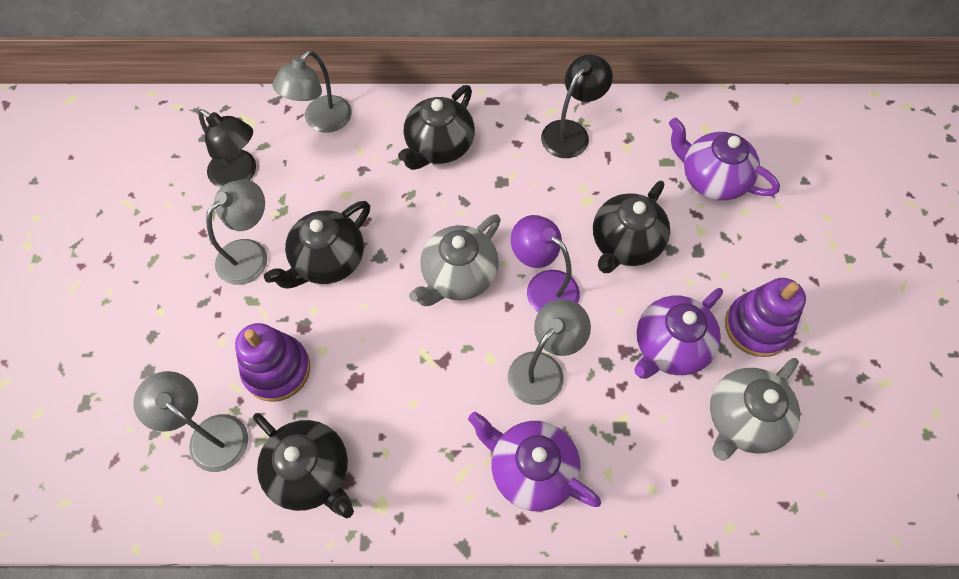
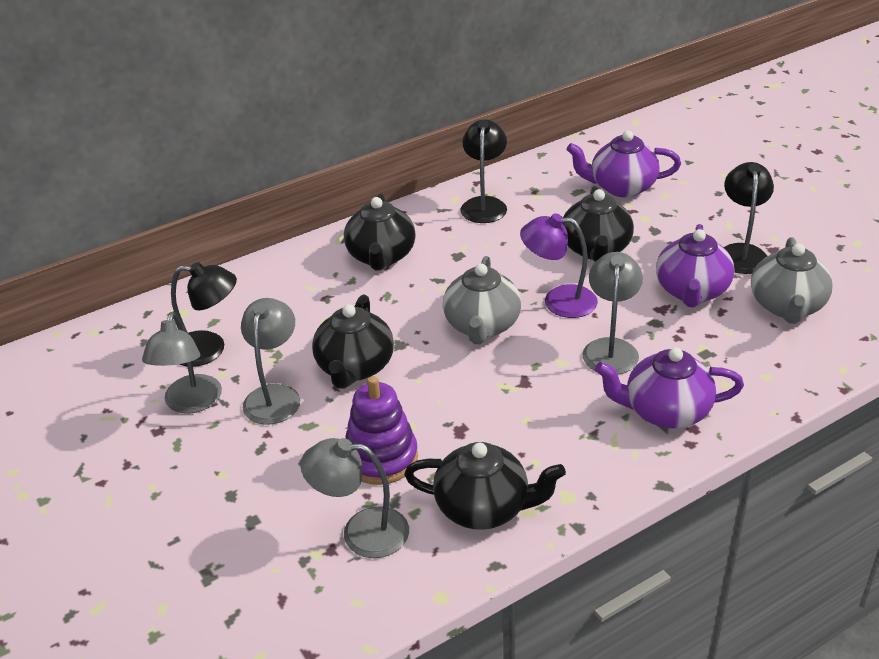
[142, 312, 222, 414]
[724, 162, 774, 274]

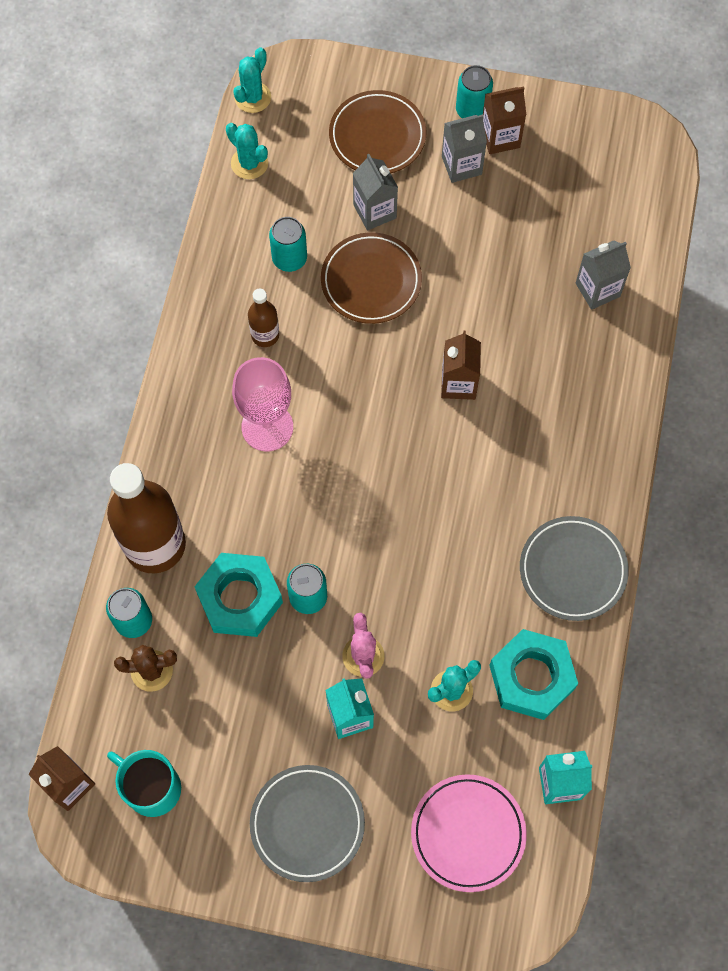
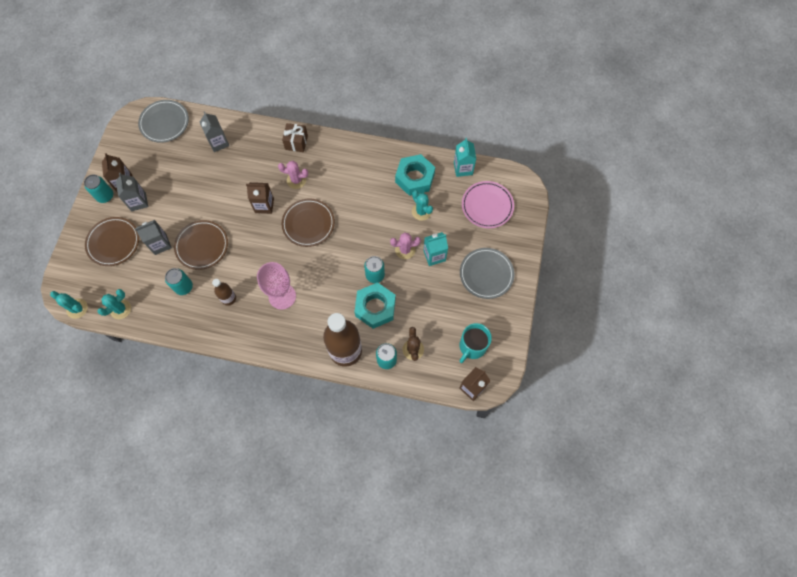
[278, 161, 308, 189]
[282, 123, 308, 152]
[282, 199, 335, 247]
[138, 100, 189, 143]

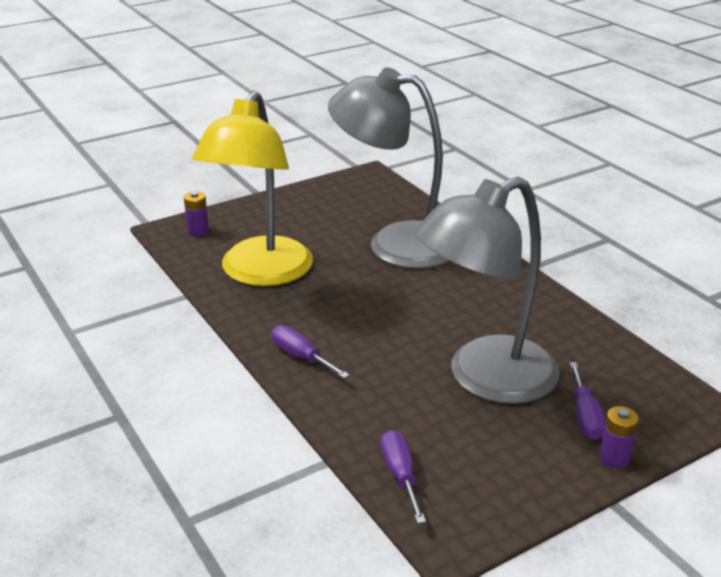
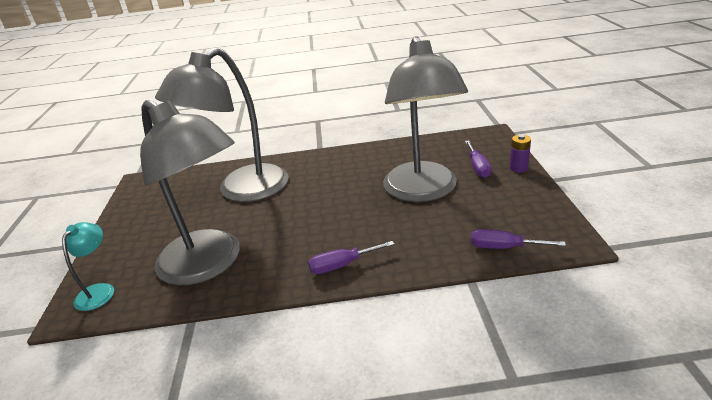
[62, 222, 114, 311]
[140, 100, 239, 285]
[465, 140, 491, 178]

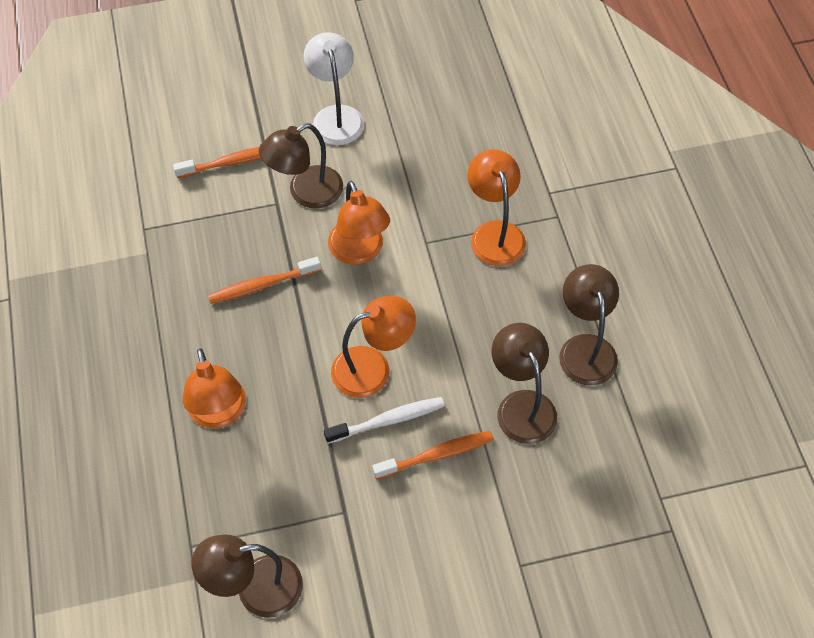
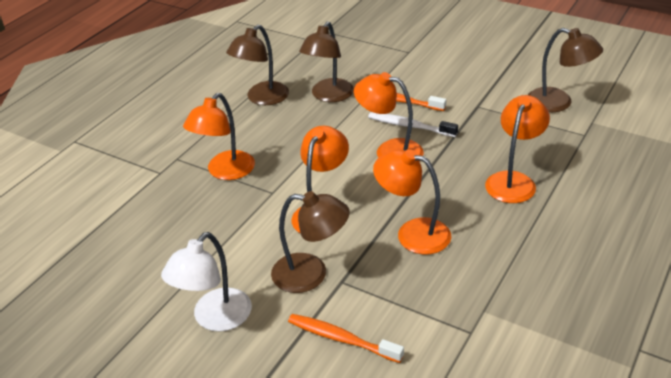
[373, 149, 451, 254]

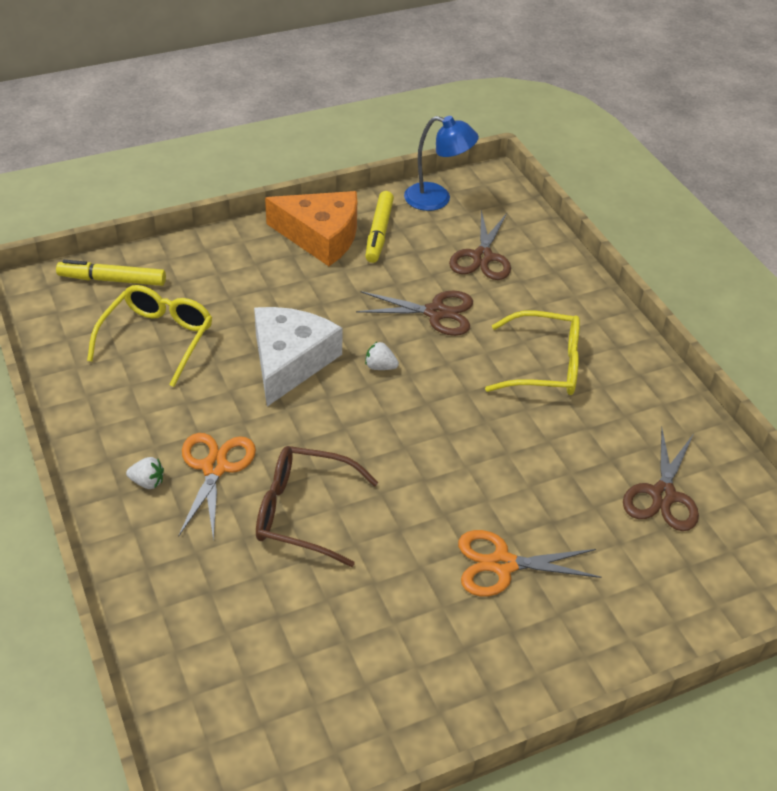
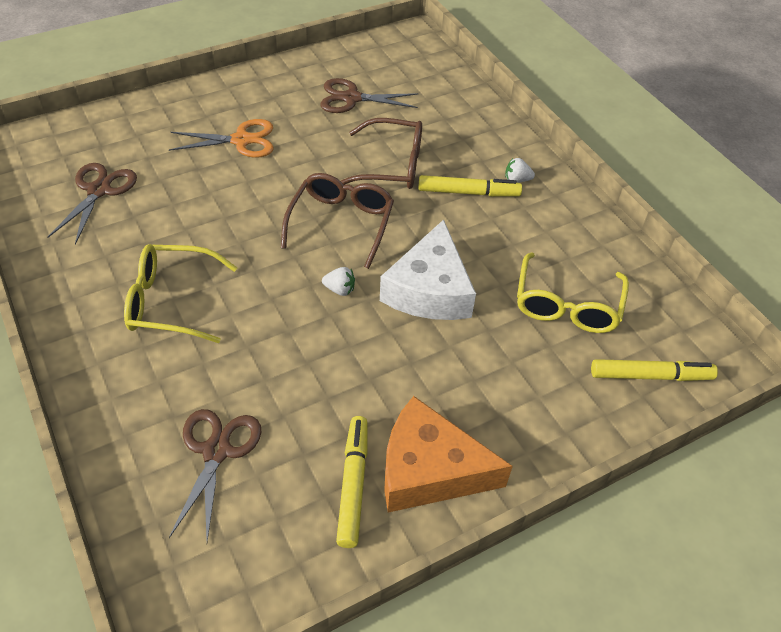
[404, 116, 479, 211] (first image)
[281, 173, 394, 269]
[320, 78, 419, 113]
[418, 175, 522, 197]

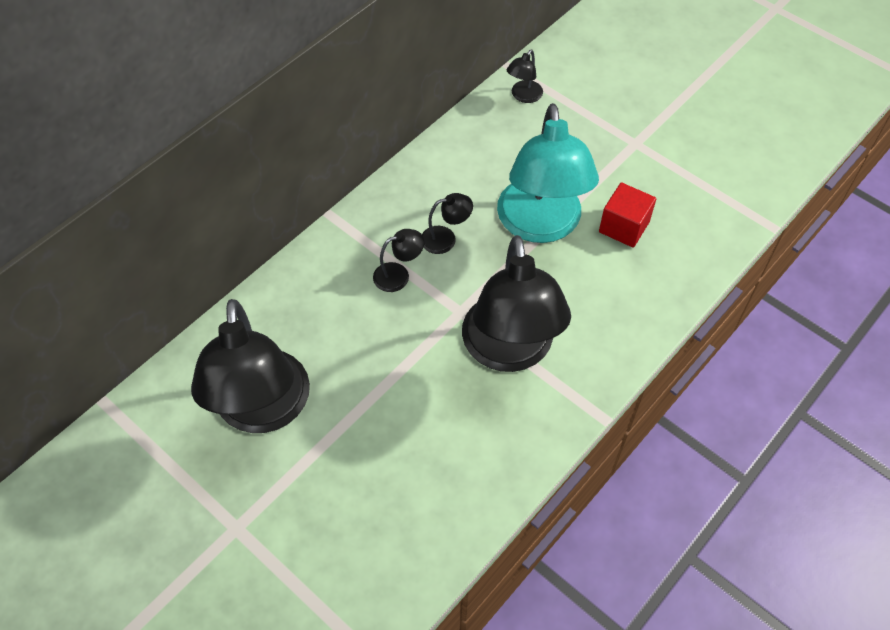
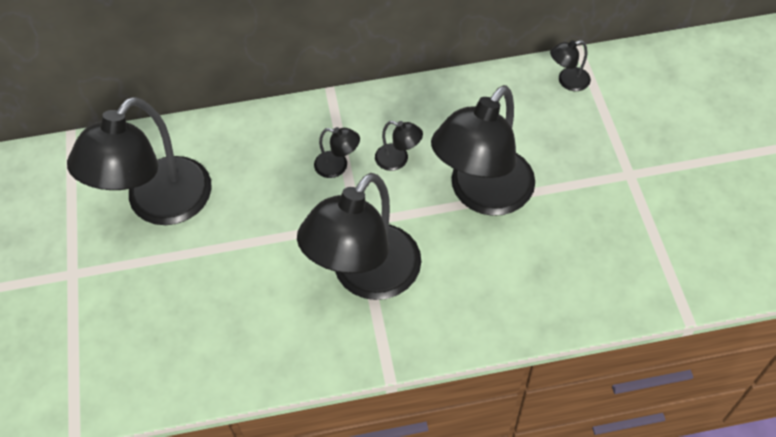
[599, 182, 656, 248] (first image)
[431, 85, 535, 216]

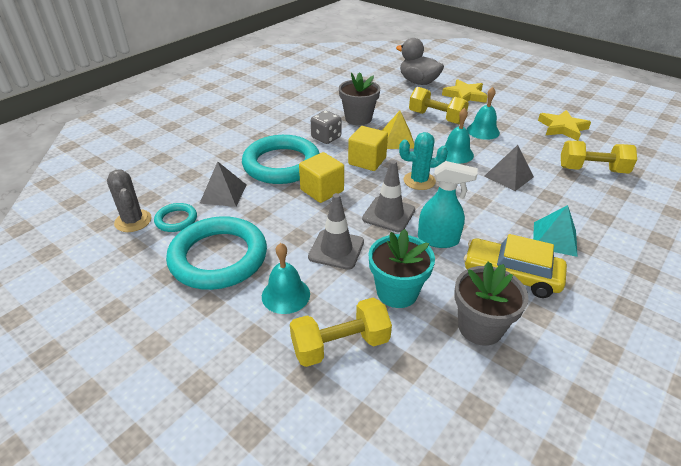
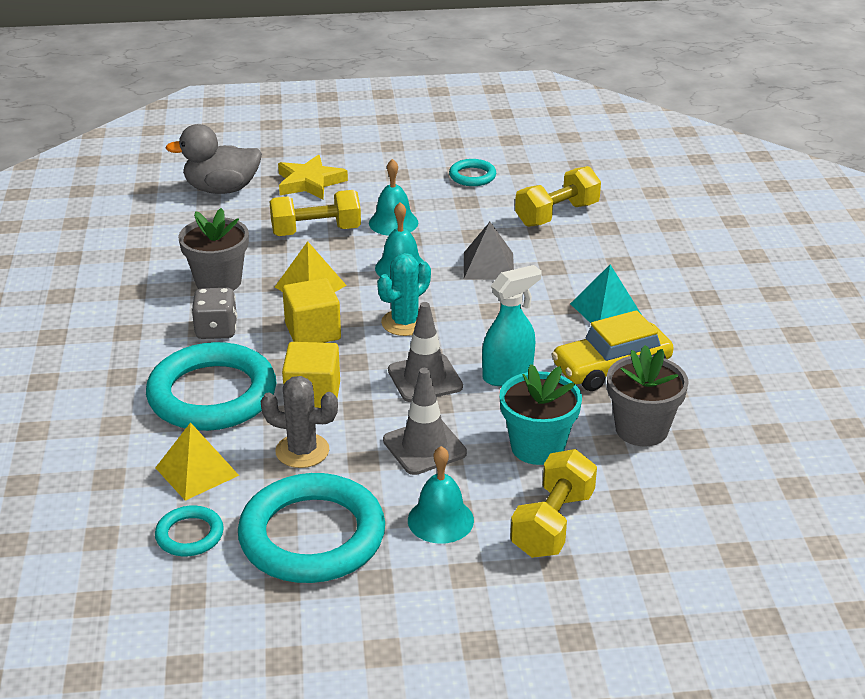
[261, 376, 338, 468]
[449, 159, 496, 186]
[155, 422, 239, 501]

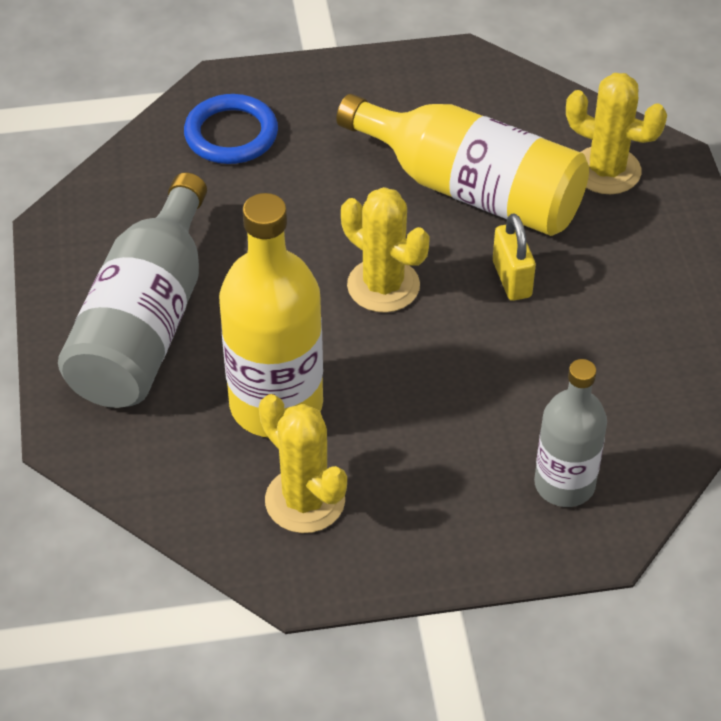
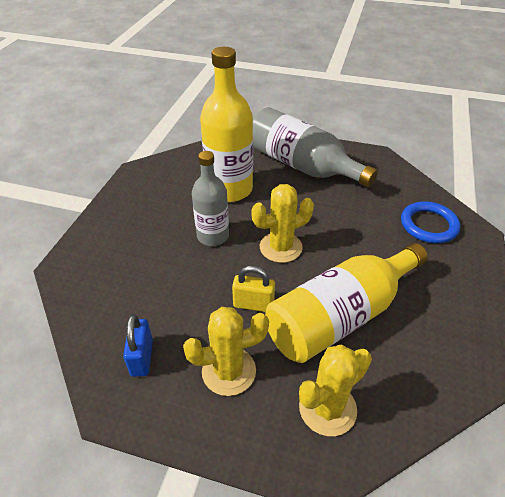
[123, 315, 153, 377]
[183, 307, 269, 396]
[192, 151, 229, 246]

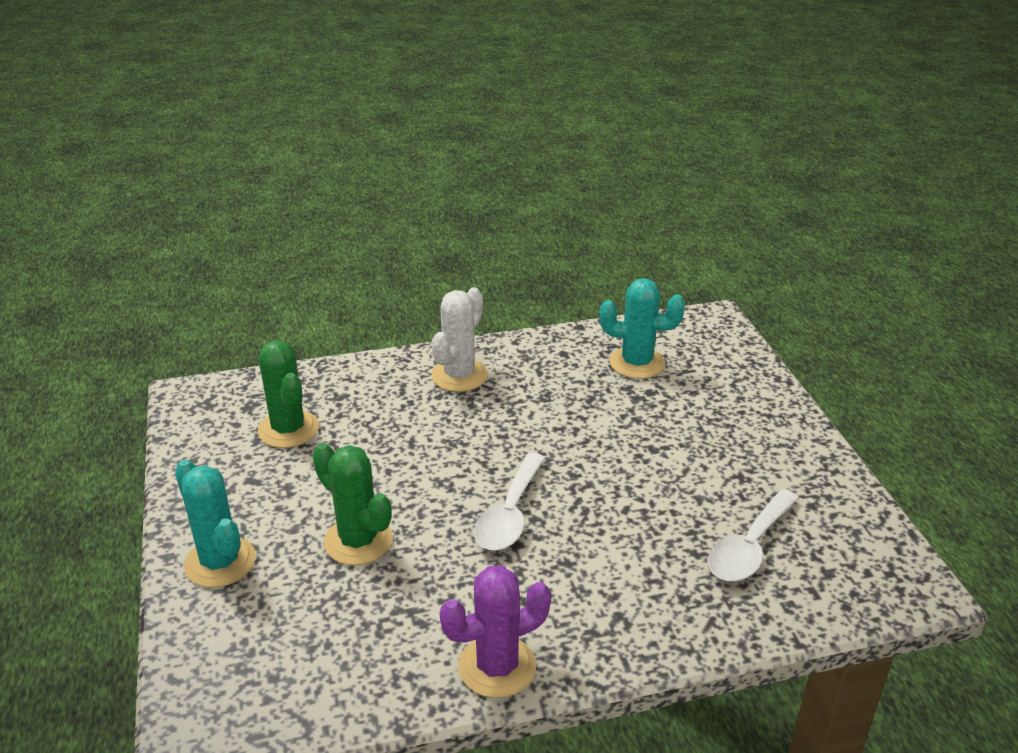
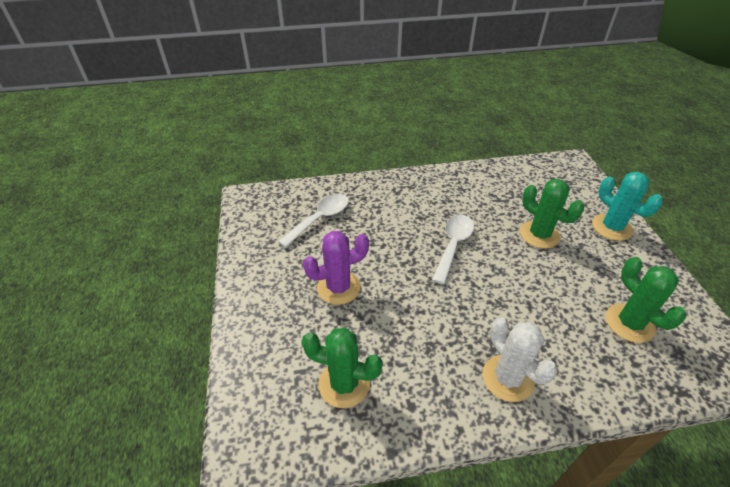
[303, 231, 369, 305]
[301, 328, 383, 408]
[483, 317, 558, 402]

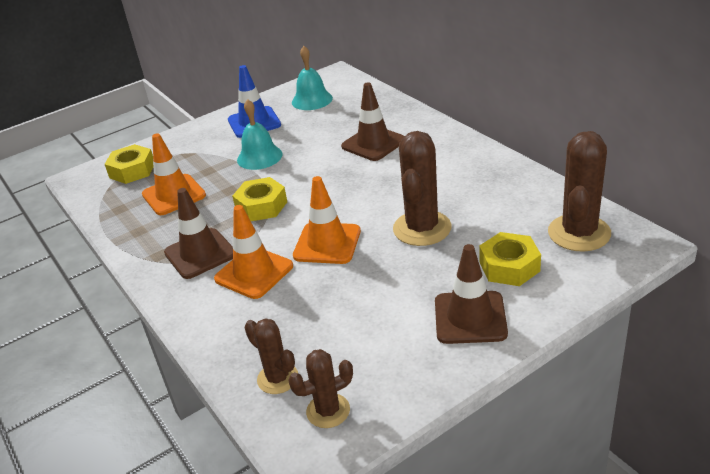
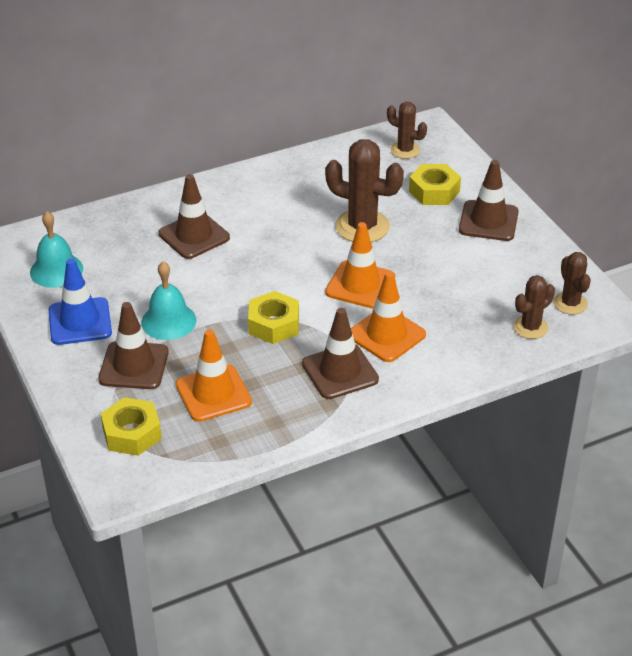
[98, 302, 169, 389]
[387, 102, 427, 159]

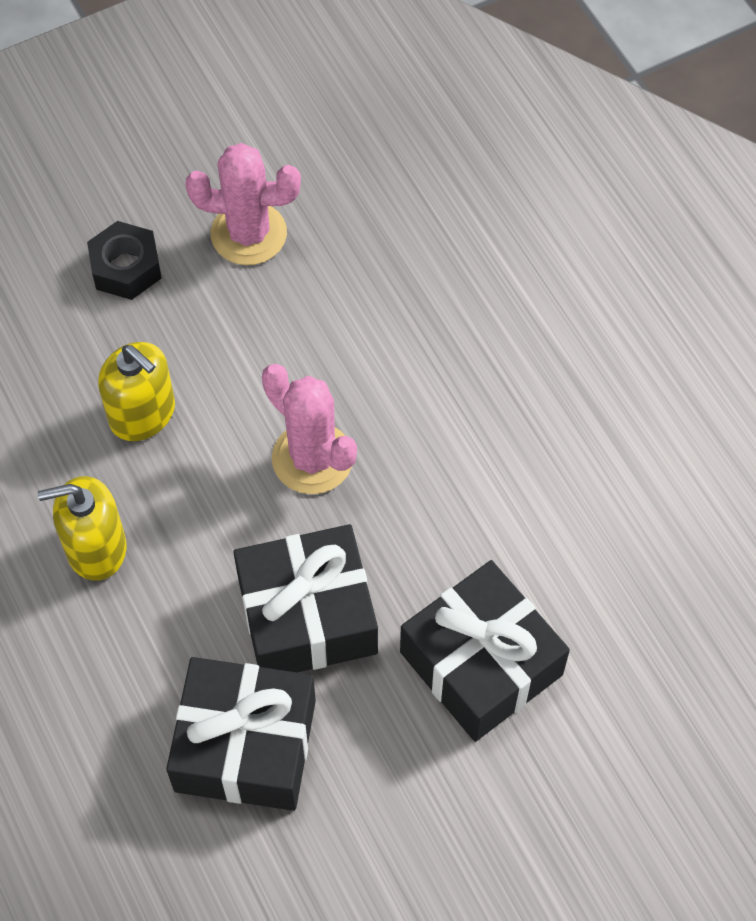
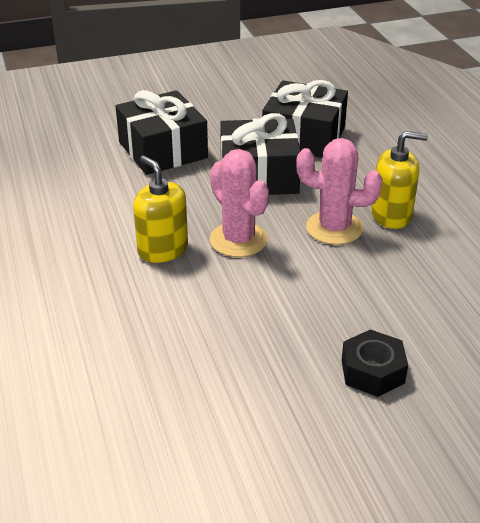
[133, 155, 188, 263]
[296, 138, 383, 245]

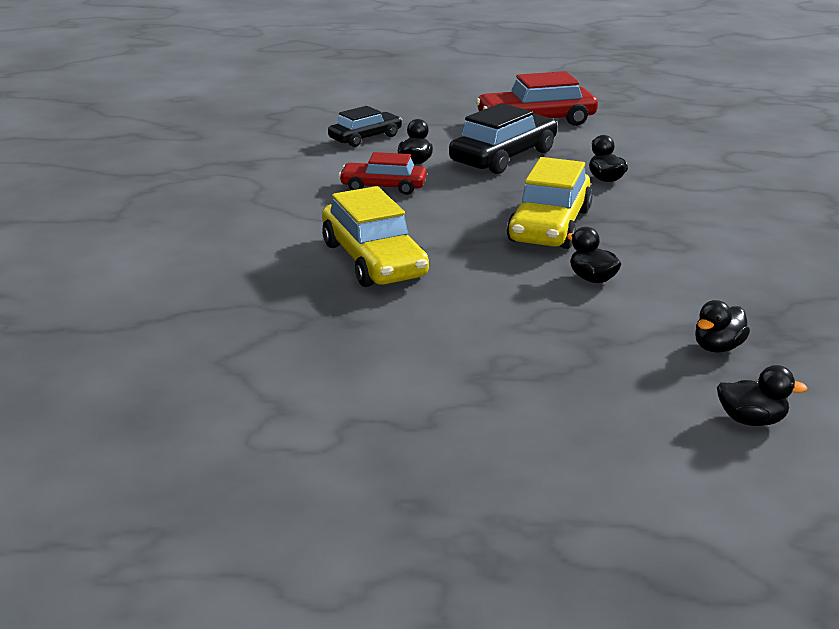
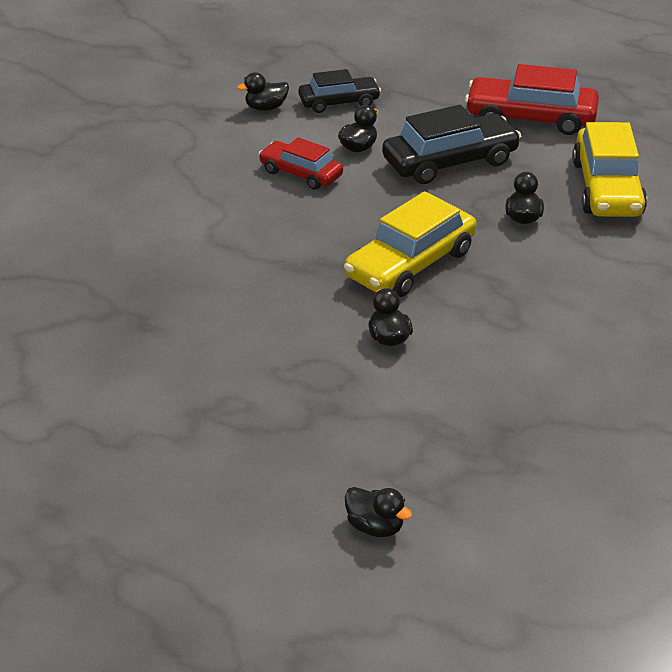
[572, 122, 647, 217]
[237, 72, 289, 111]

